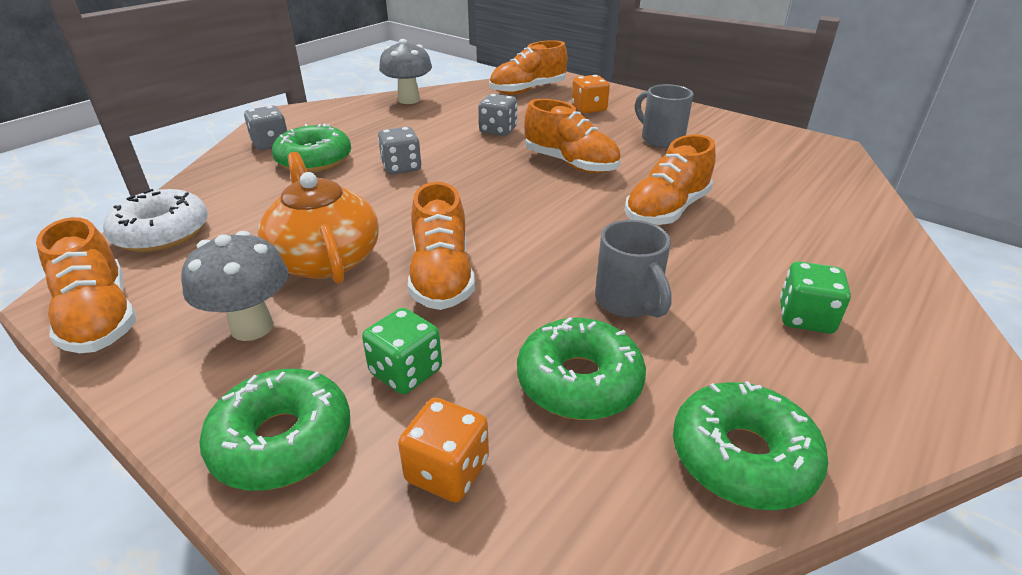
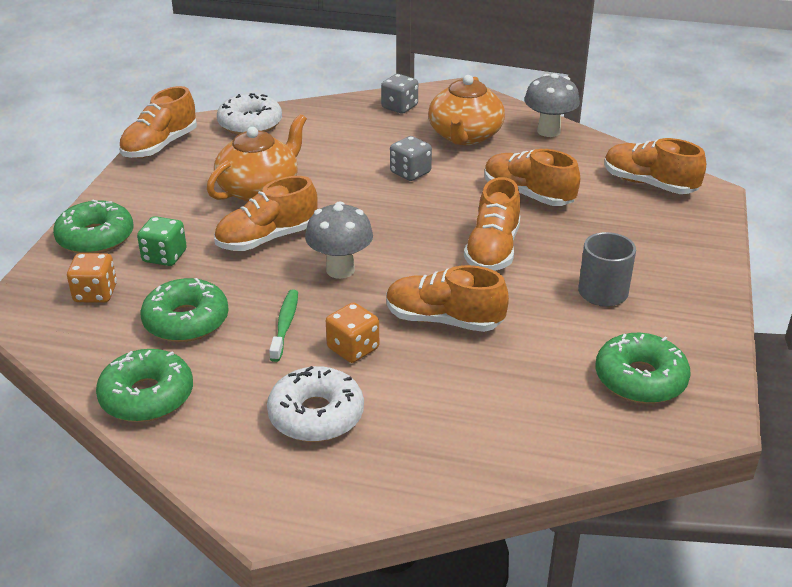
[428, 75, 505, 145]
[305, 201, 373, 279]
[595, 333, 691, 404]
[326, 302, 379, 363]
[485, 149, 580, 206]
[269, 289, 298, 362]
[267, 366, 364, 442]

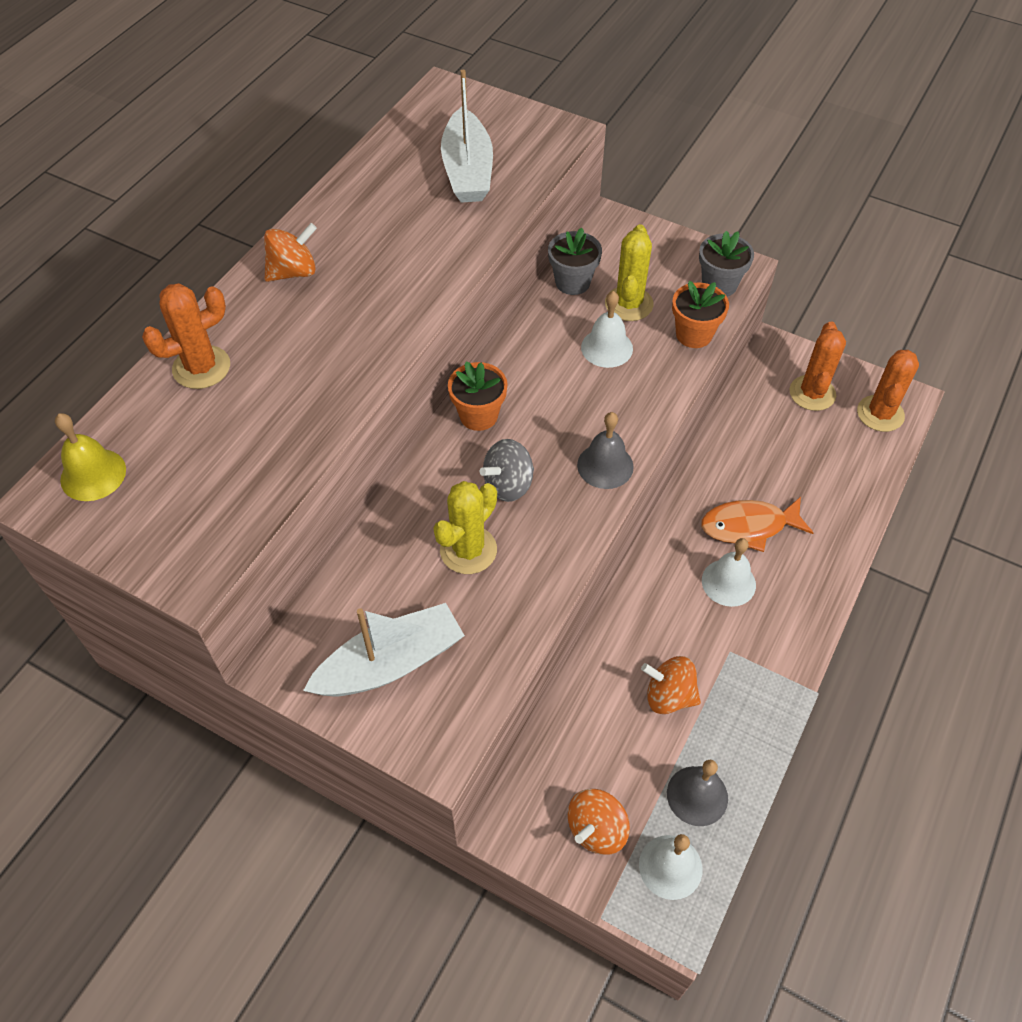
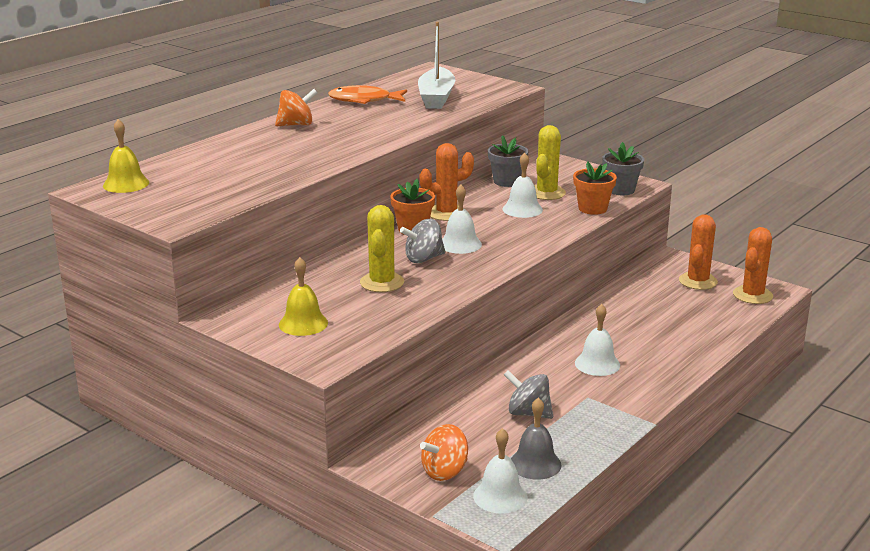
[577, 412, 634, 489] (first image)
[442, 185, 482, 254]
[420, 143, 474, 221]
[328, 85, 407, 104]
[279, 257, 328, 336]
[504, 370, 553, 419]
[360, 205, 404, 292]

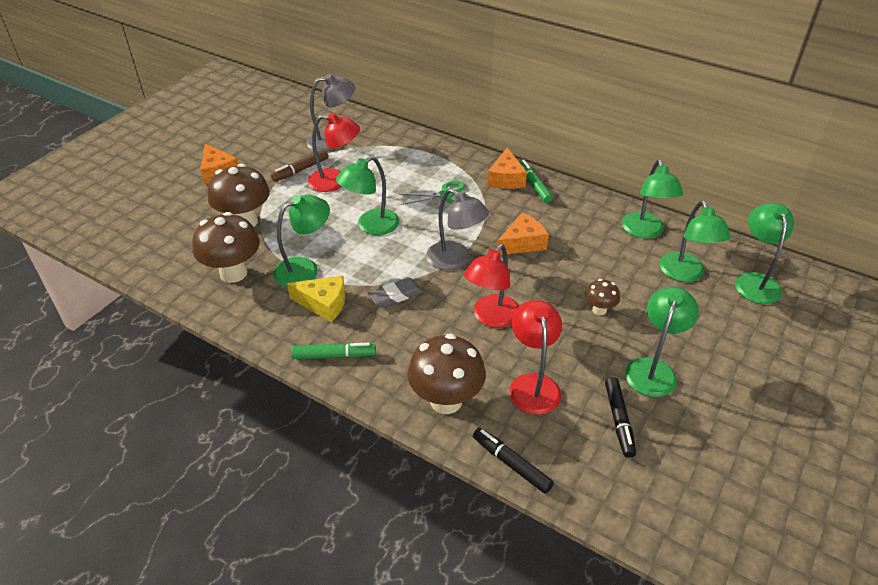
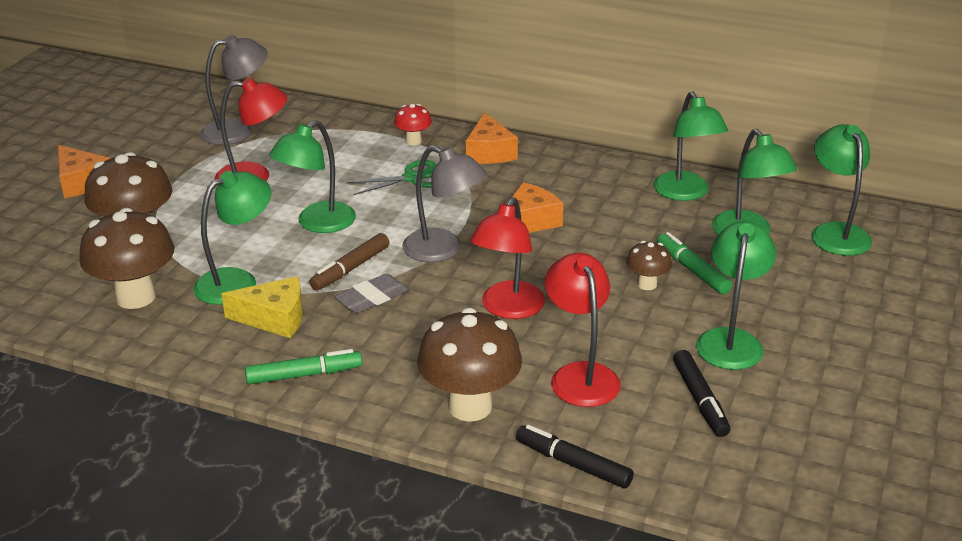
[394, 104, 432, 145]
[309, 233, 390, 291]
[657, 232, 732, 295]

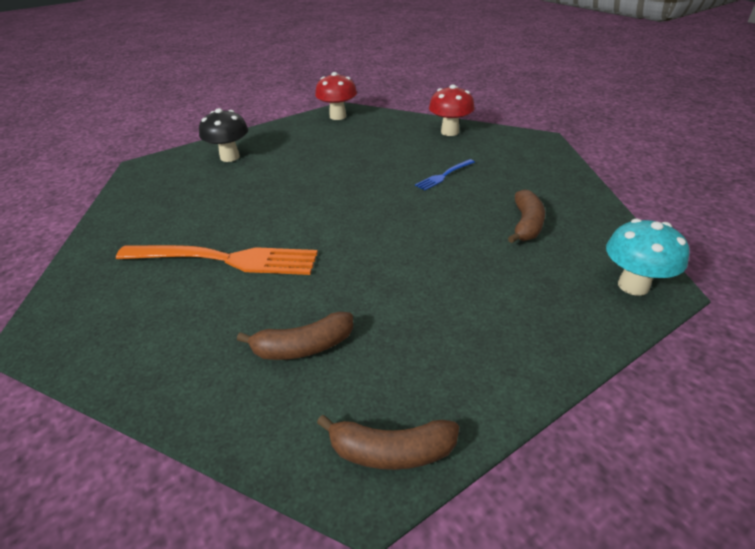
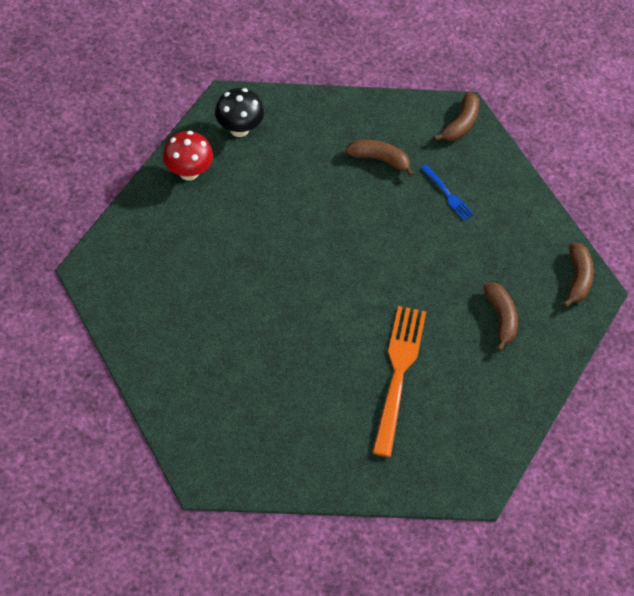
[315, 72, 357, 120] (first image)
[215, 88, 264, 137]
[421, 164, 474, 221]
[434, 92, 479, 141]

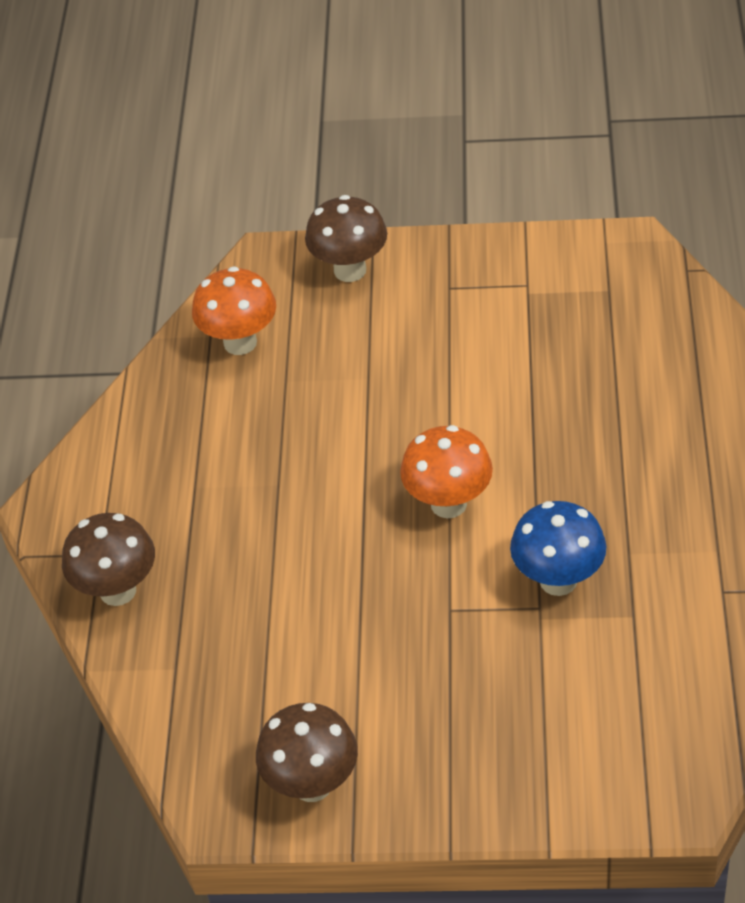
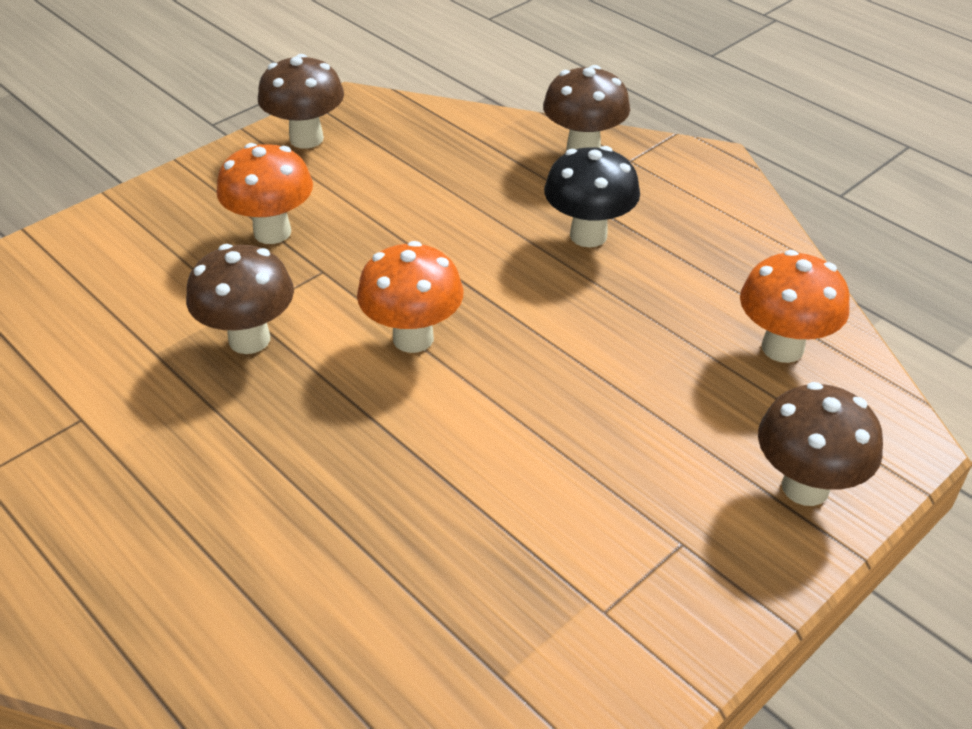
[217, 143, 313, 244]
[544, 146, 640, 248]
[186, 244, 294, 354]

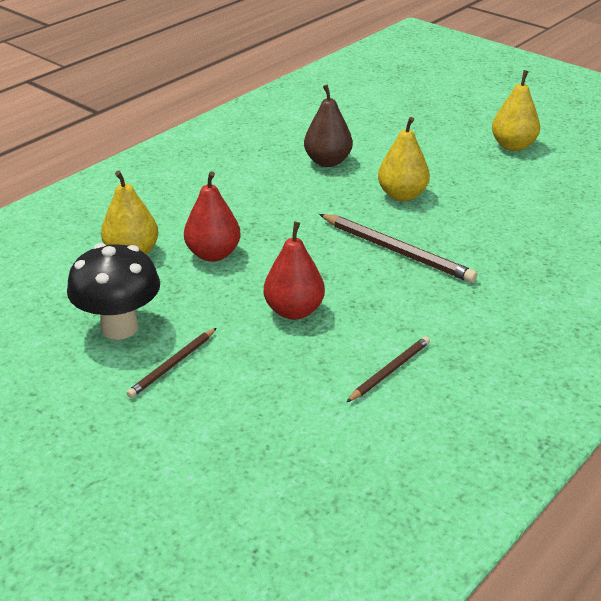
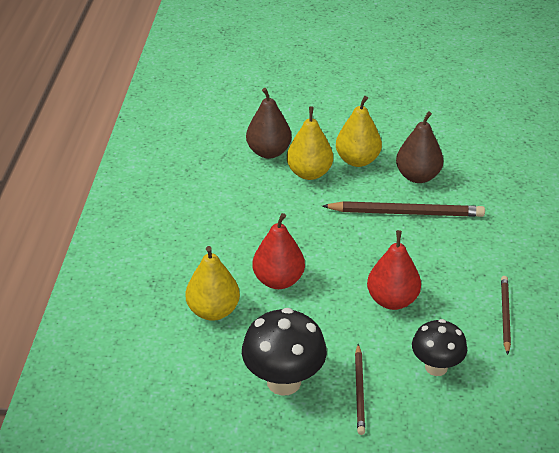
[396, 111, 443, 183]
[412, 319, 467, 376]
[287, 107, 333, 180]

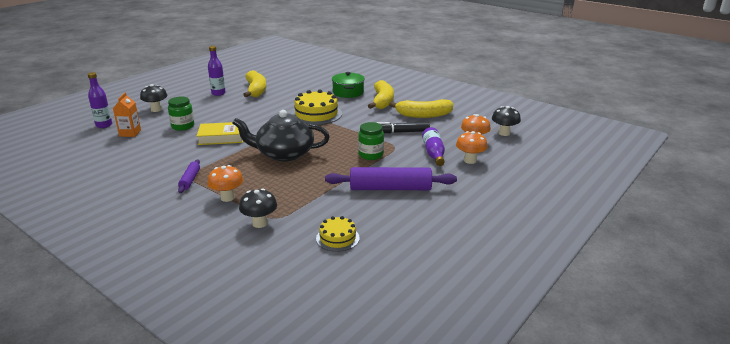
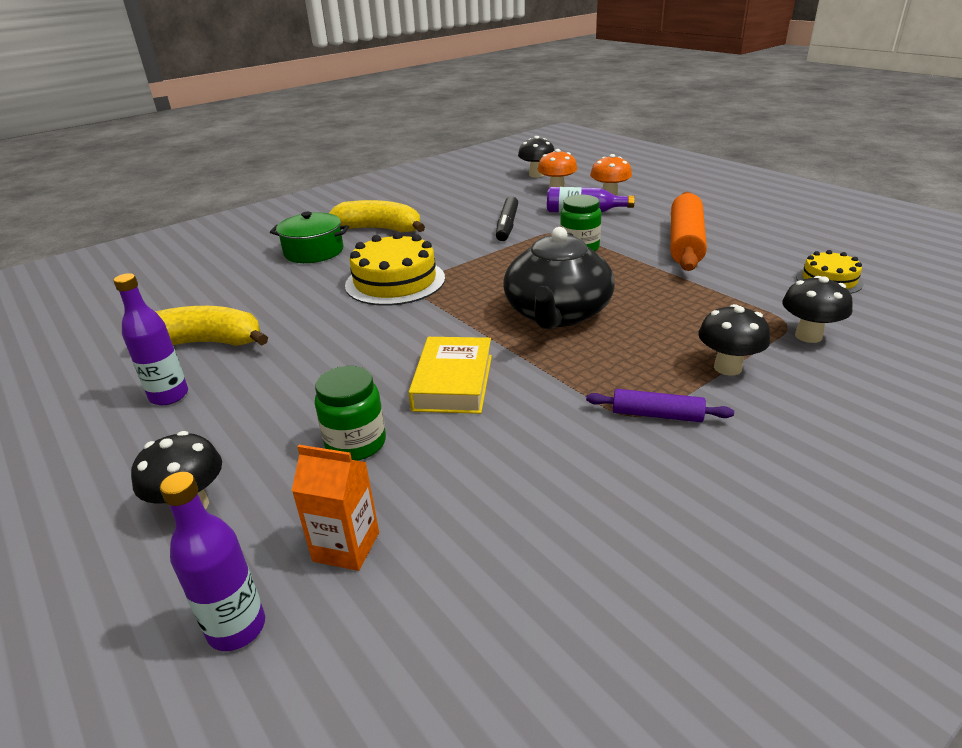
[389, 99, 453, 118] (first image)
[699, 304, 770, 376]
[671, 192, 707, 271]

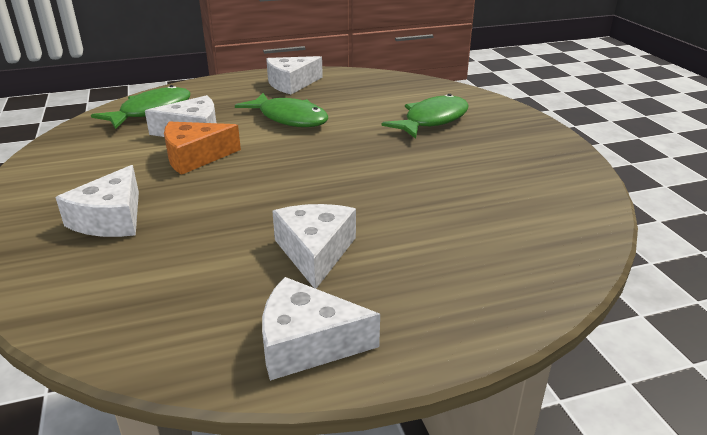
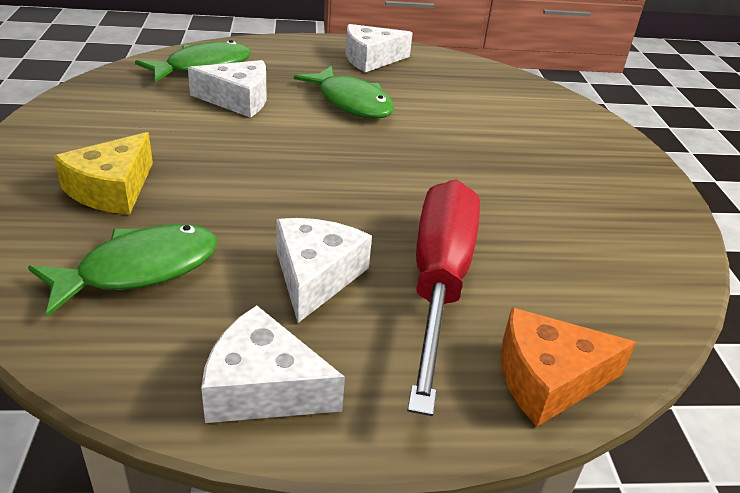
[408, 180, 480, 416]
[501, 308, 636, 426]
[28, 224, 218, 317]
[54, 132, 153, 215]

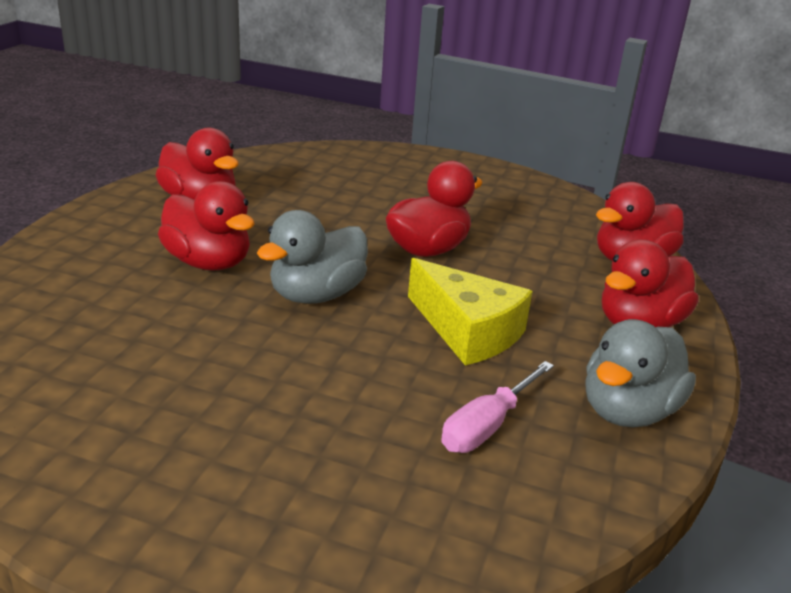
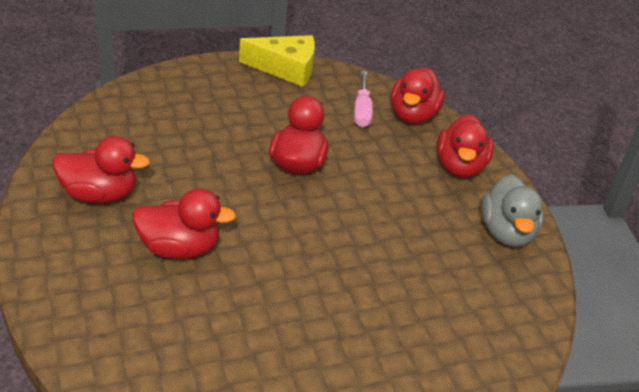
[257, 210, 368, 304] (first image)
[239, 35, 315, 87]
[354, 71, 373, 127]

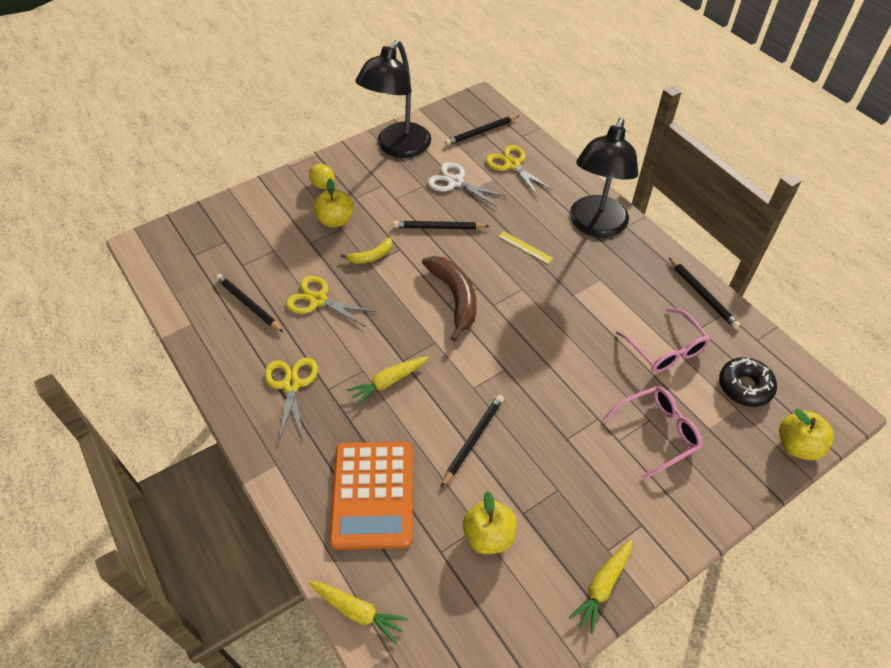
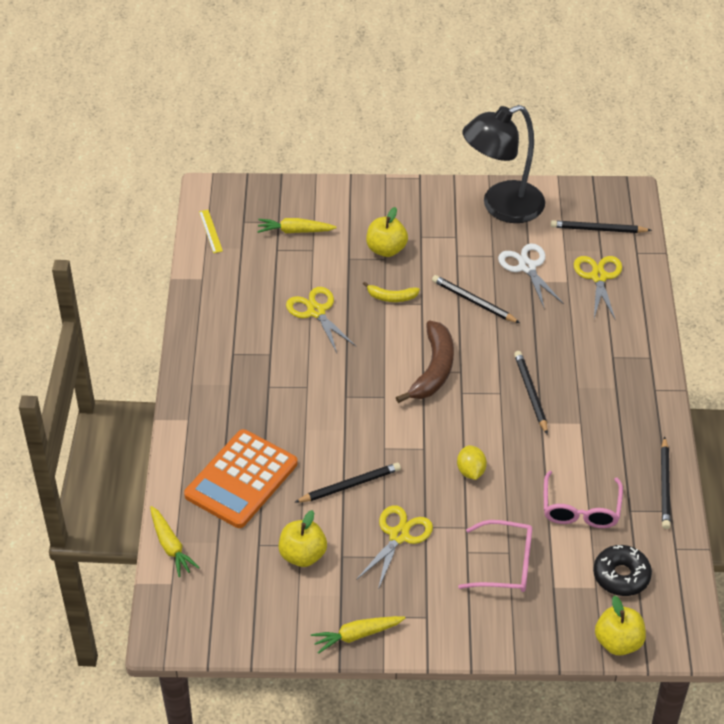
[570, 118, 638, 238] (first image)
[514, 351, 548, 435]
[356, 506, 433, 590]
[457, 445, 487, 480]
[257, 218, 337, 233]
[199, 210, 223, 253]

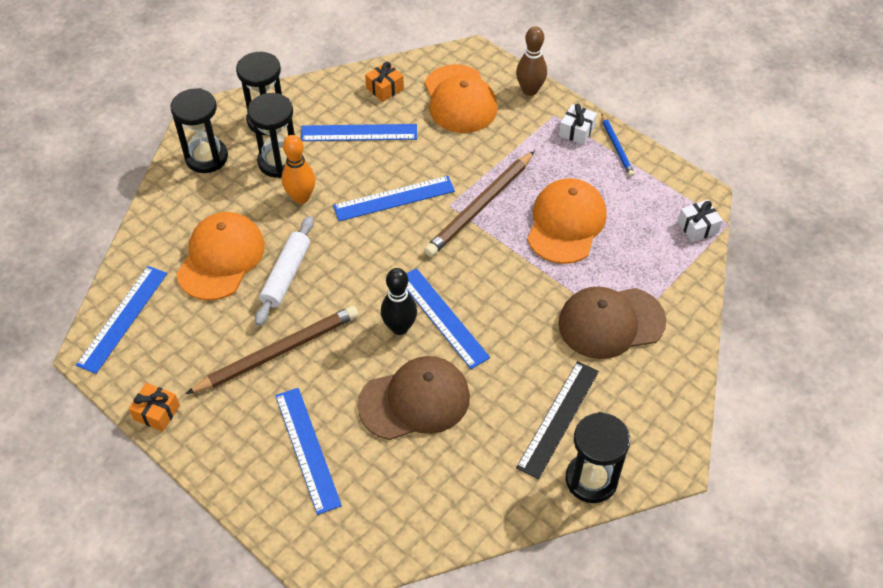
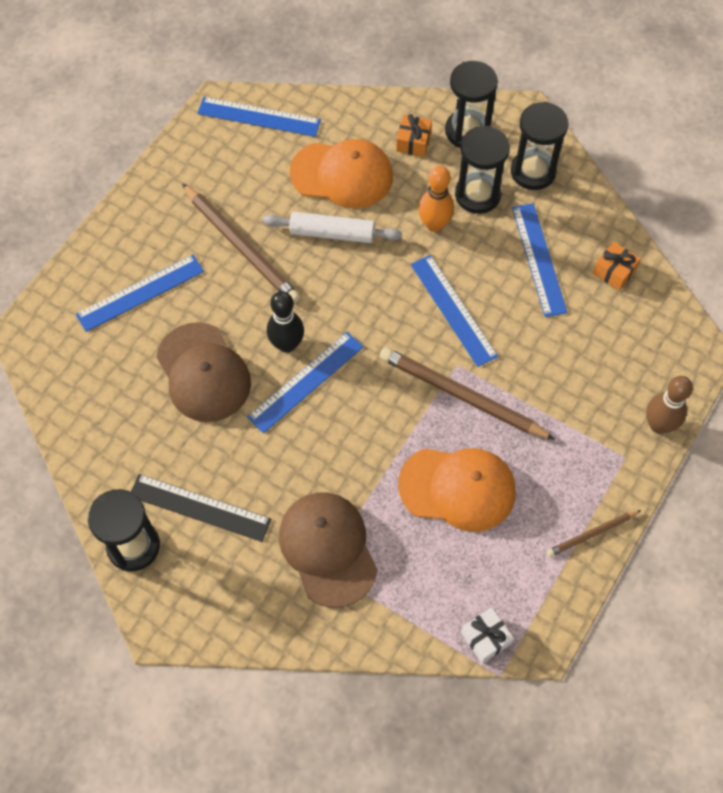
[425, 64, 498, 133] (first image)
[559, 104, 597, 145] (first image)
[396, 114, 432, 157]
[547, 510, 641, 557]

